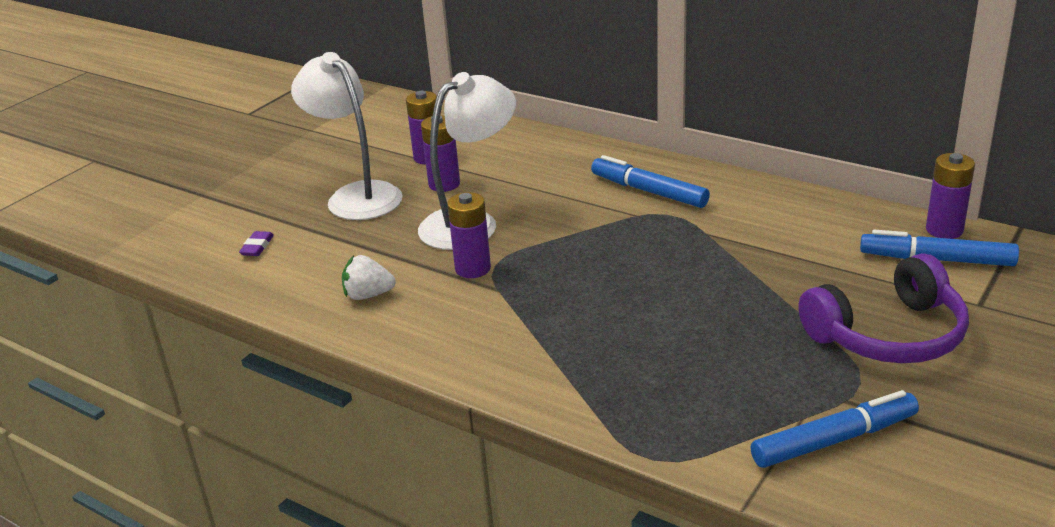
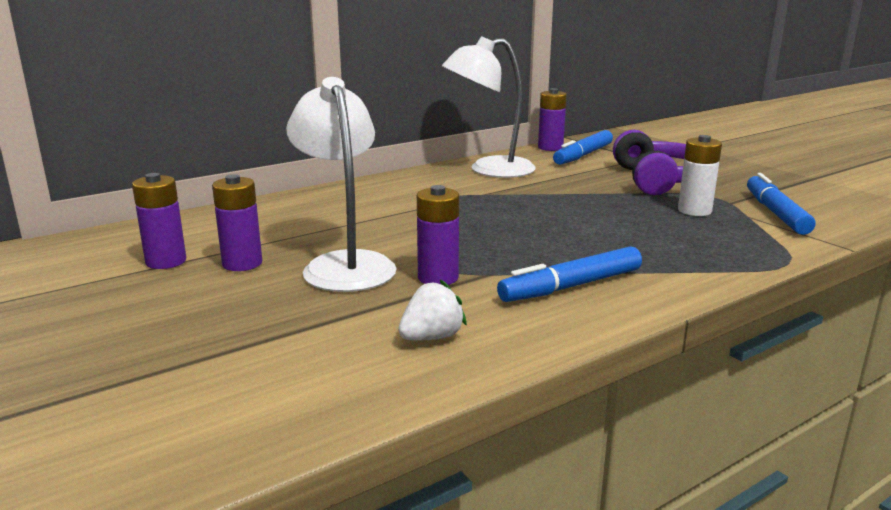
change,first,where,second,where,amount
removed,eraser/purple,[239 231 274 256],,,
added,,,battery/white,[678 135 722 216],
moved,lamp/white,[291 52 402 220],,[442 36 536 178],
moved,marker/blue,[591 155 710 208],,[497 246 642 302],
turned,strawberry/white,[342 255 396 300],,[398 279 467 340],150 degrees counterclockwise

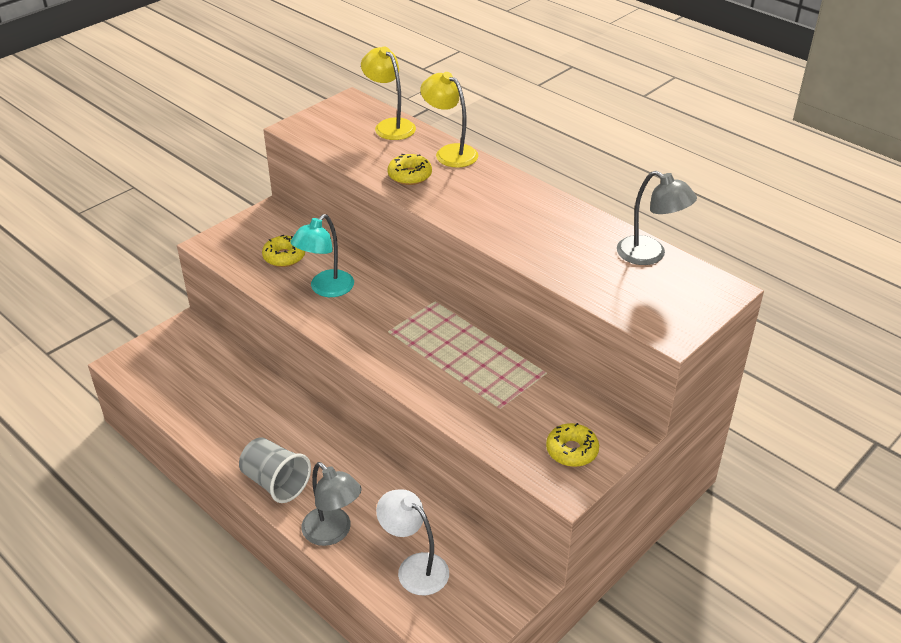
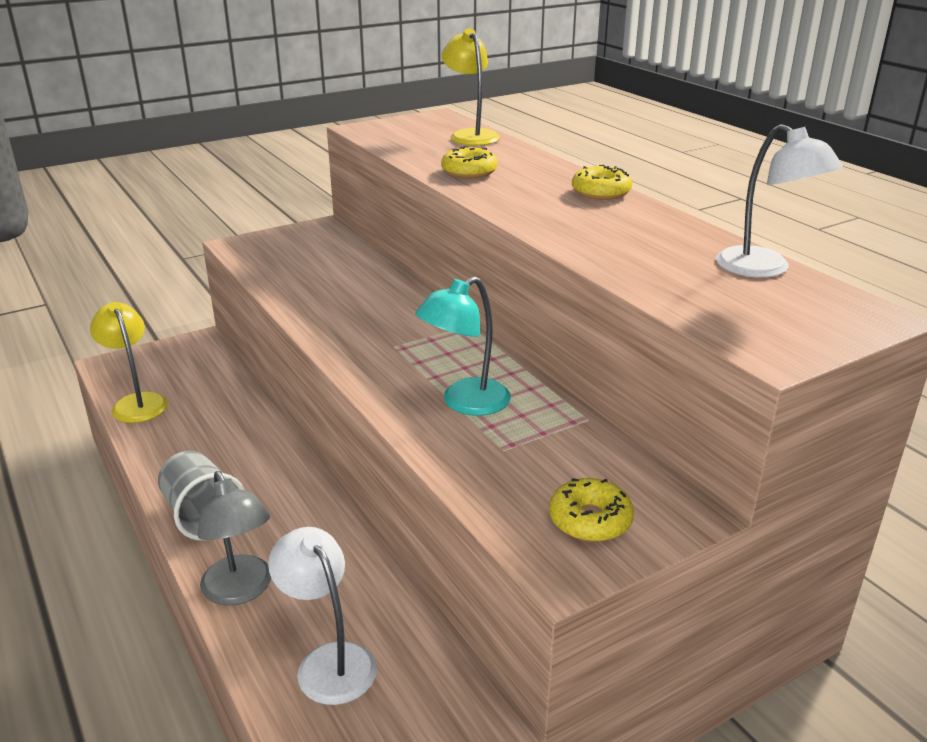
change,first,where,second,where,amount
moved,donut/yellow,[262 235 305 267],,[572 165 632 200],
moved,lamp/turquoise,[290 214 354 297],,[415 276 511 416],
moved,lamp/yellow,[420 72 478 168],,[90 302 168 423],
recoloured,lamp/grey,[617 171 697 265],lamp/white,[716 124 843 278],

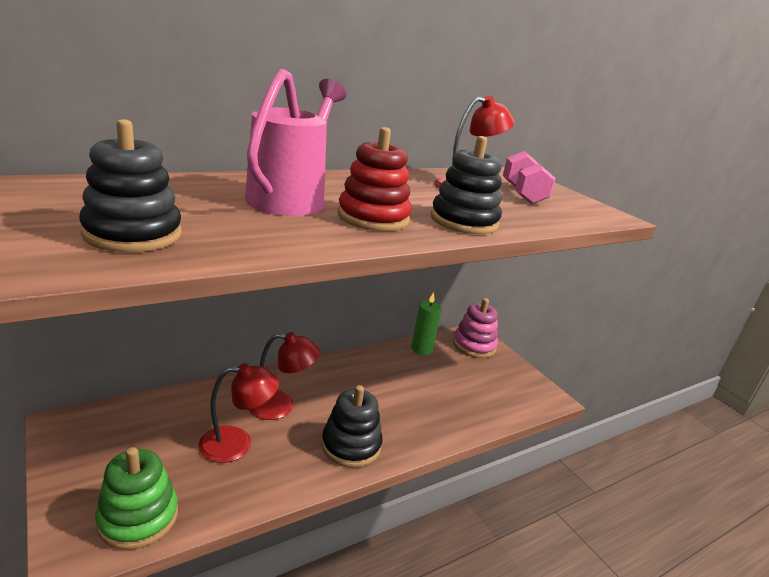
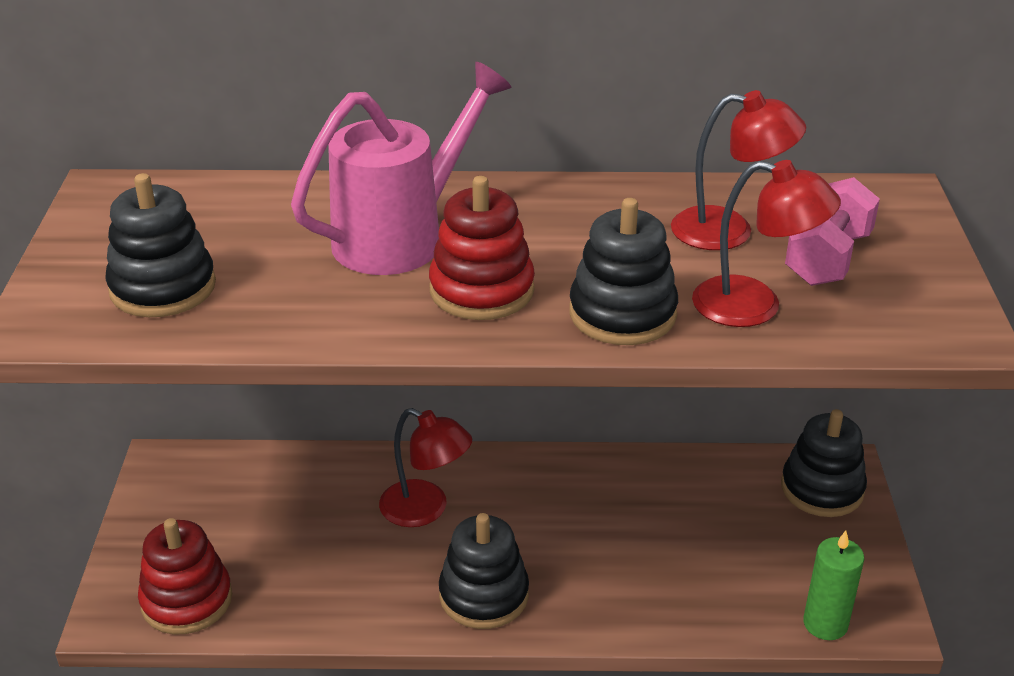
change,first,where,second,where,amount
moved,lamp/red,[198 363 279 463],,[692 160 841 327],
moved,candle/green,[411 292 442 355],,[803 531 864 640],
recoloured,stacking toy/green,[95 447 178 550],stacking toy/red,[138 518 232 635],
recoloured,stacking toy/pink,[453 298 498 358],stacking toy/black,[781 409 867 517],

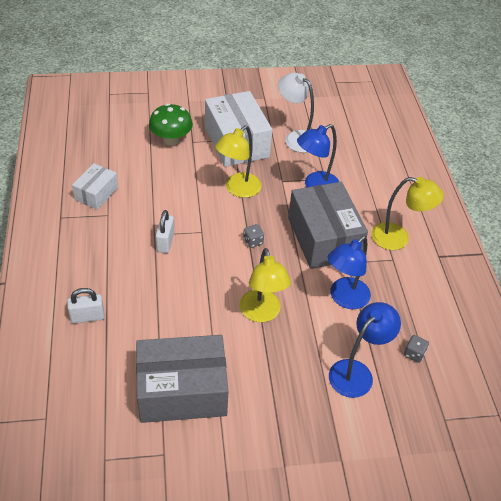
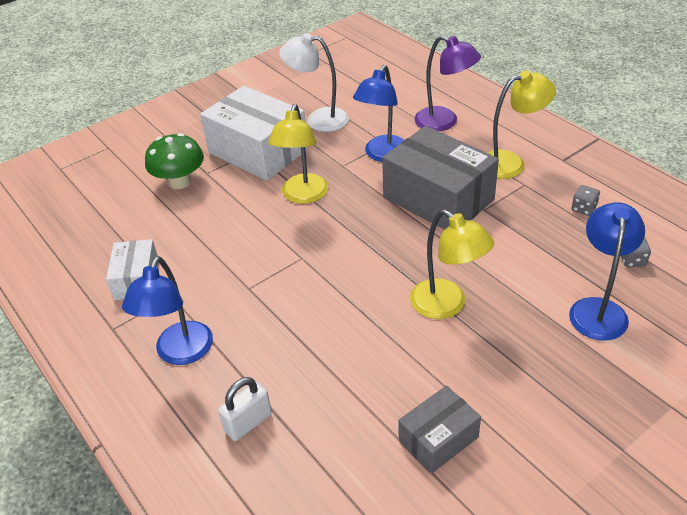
change,first,where,second,where,amount
removed,padlock/white,[156 210 174 253],,,
added,,,lamp/purple,[415 35 481 131],
moved,dice/grey,[243 224 264 248],,[572 185 600 216],
moved,lamp/blue,[328 236 371 309],,[122 256 213 365],
resized,box/grey,[136 335 229 423],,[398 385 481 474],x0.54

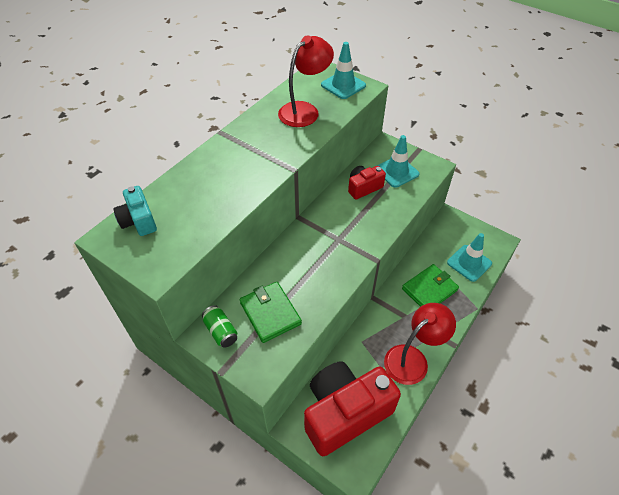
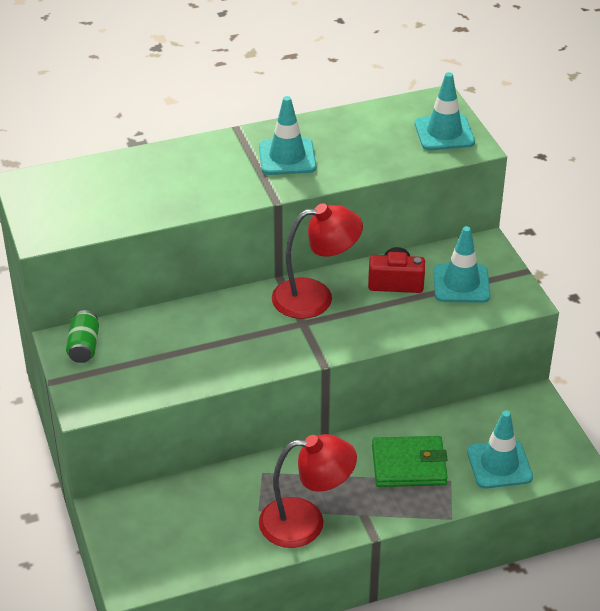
change,first,where,second,where,amount
removed,camera/turquoise,[113 186 157 236],,,
removed,wallet/green,[240 282 302 343],,,
removed,camera/red,[304 361 401 456],,,
added,,,traffic cone/turquoise,[259 96 316 175],
moved,lamp/red,[278 35 334 127],,[272 203 363 319],

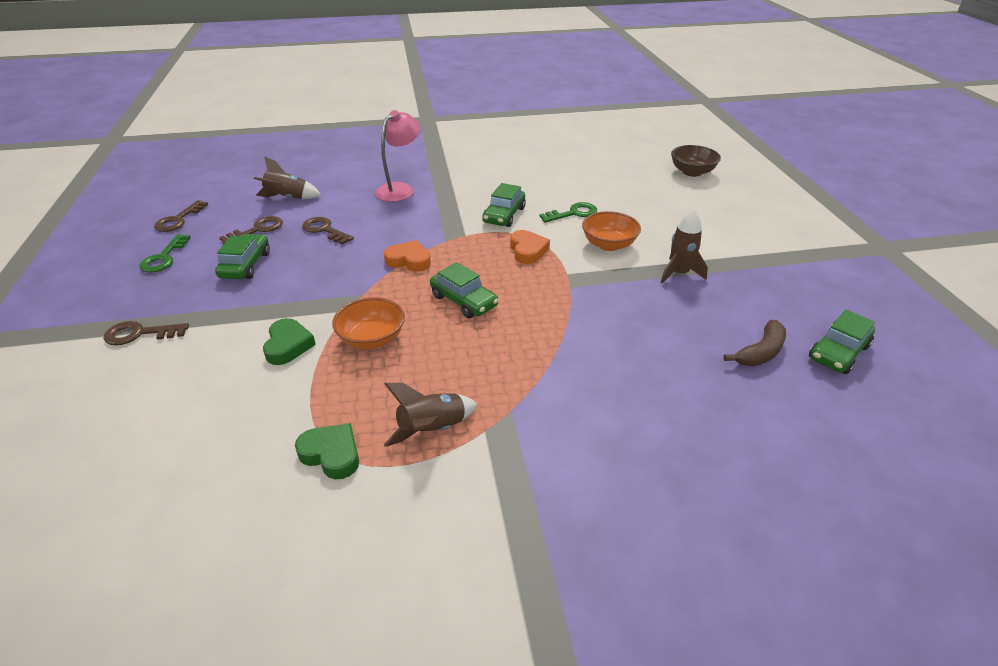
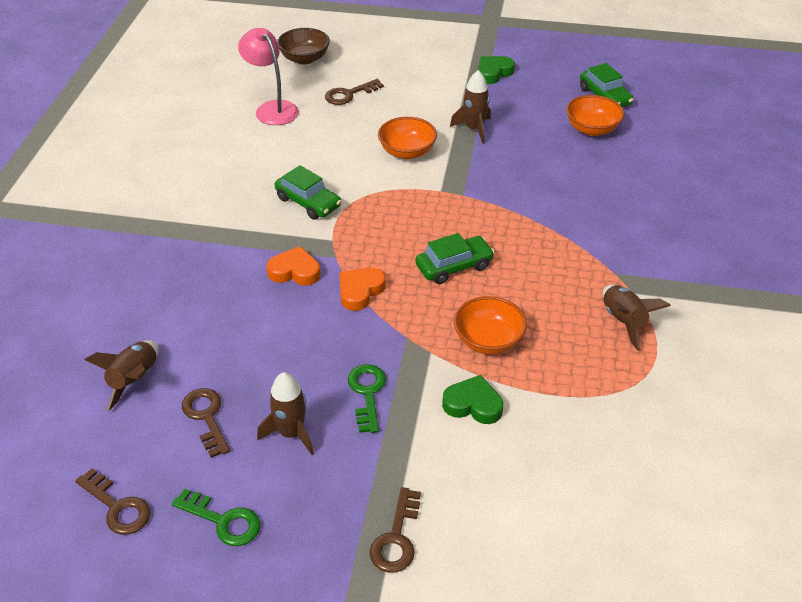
change,first,where,second,where,amount
moved,heart/green,[295 423 359 479],,[478 56 515 84],
moved,key/brown,[302 217 354 244],,[325 79 384 105],
moved,lamp/pink,[375 110 421 202],,[238 28 299 125],
moved,heart/orange,[510 230 550 264],,[267 246 320 286],
moved,key/green,[539 202 597 223],,[348 364 386 433],
replaced,car/green,[215 234 270 279],rocket/brown,[257 372 314 455],
replaced,banana/brown,[724 320 786 366],bowl/orange,[566 95 624 136],

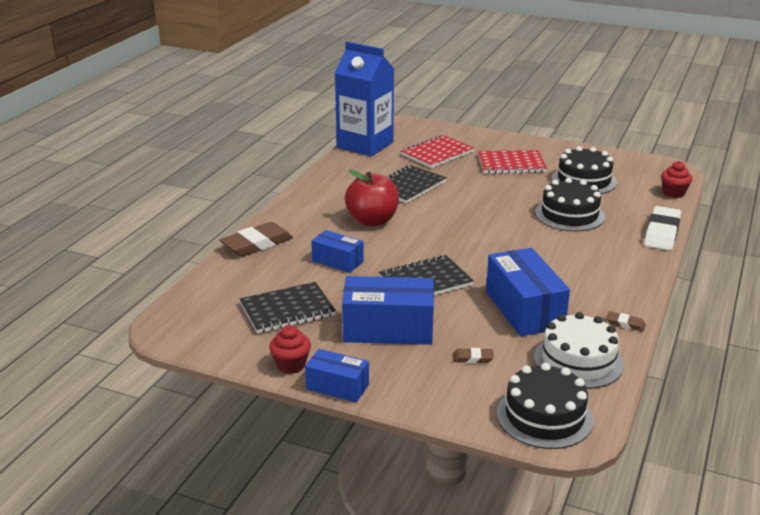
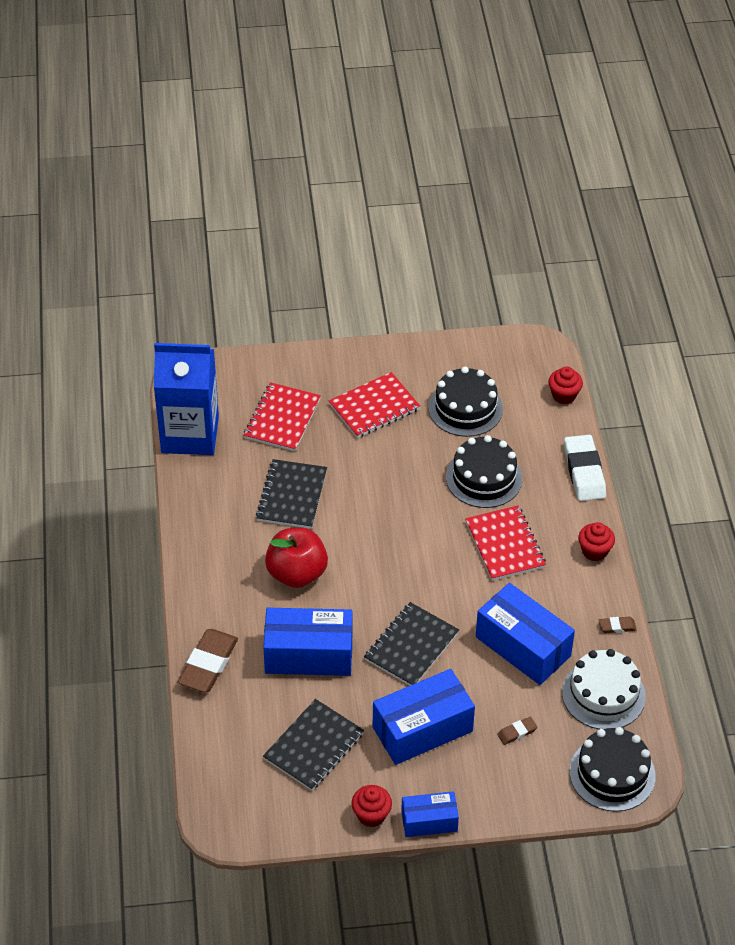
change,first,where,second,where,amount
added,,,notebook/red,[465 505 546 581],
added,,,cupcake/red,[578 522 615 561],
resized,box/blue,[311 230 364 273],,[263 608 352 676],x1.73

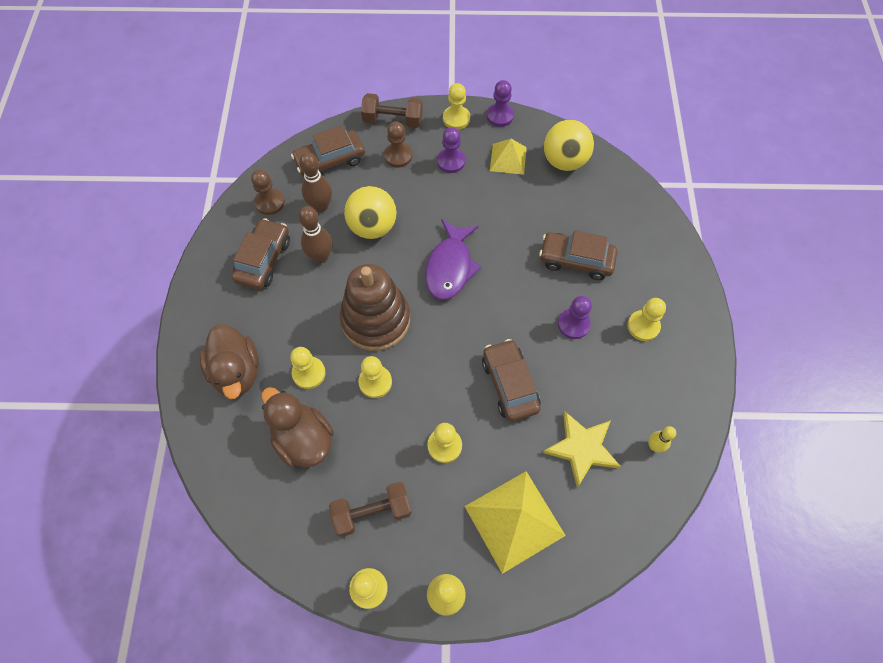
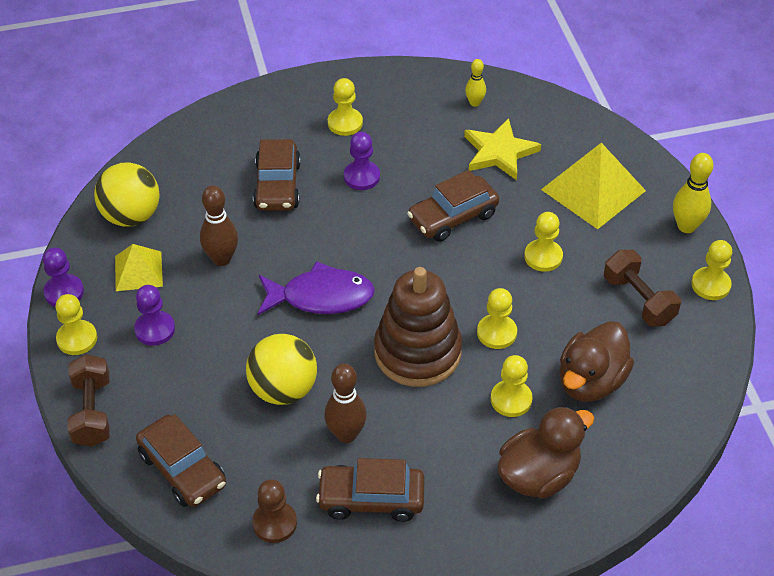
change,first,where,second,where,amount
removed,pawn/brown,[384 121 412 168],,,
moved,bowling pin/brown,[299 152 332 212],,[200 185 238 266],

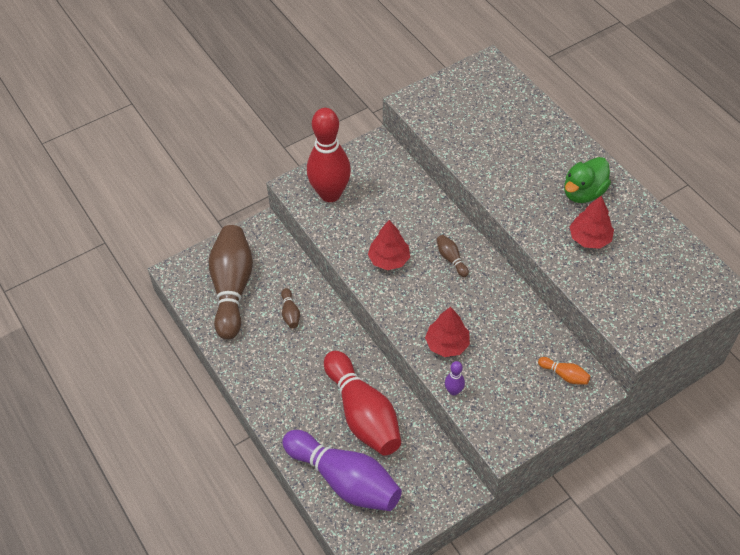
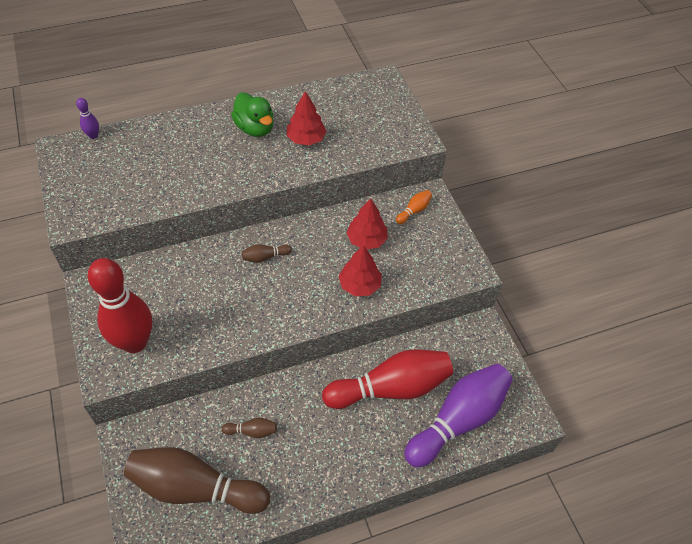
change,first,where,second,where,amount
moved,tree/red,[368 220 410 270],,[346 198 388 249],
moved,bowling pin/purple,[445 361 465 395],,[76 98 99 139],

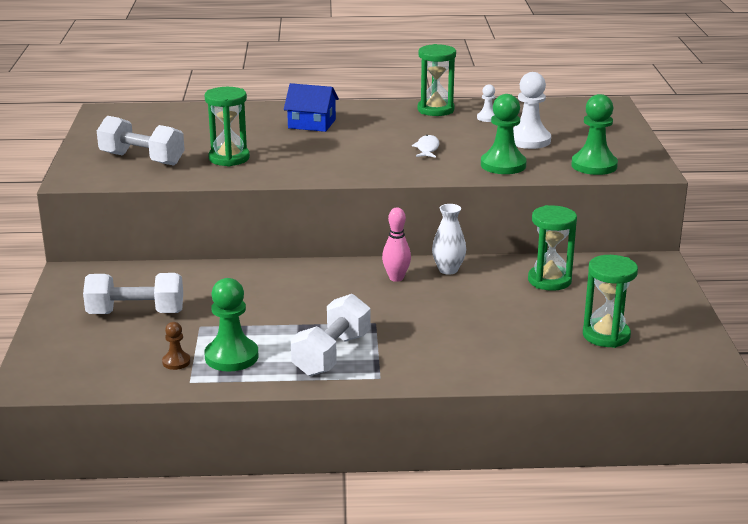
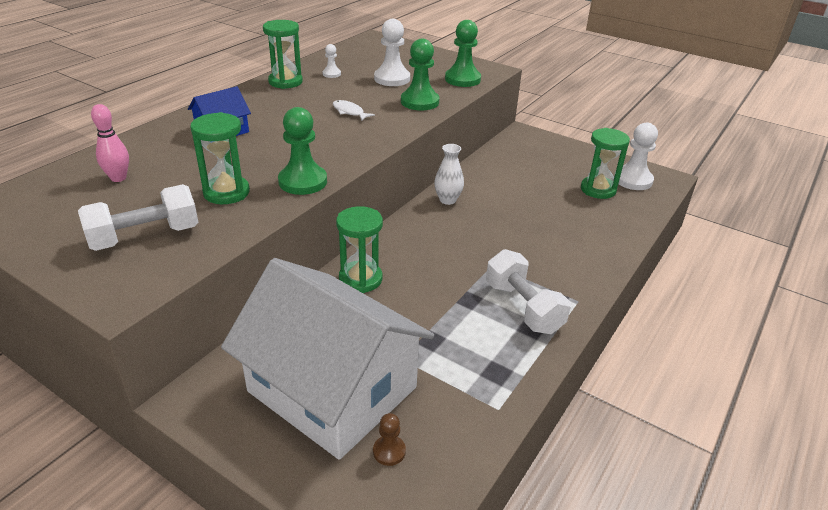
change,first,where,second,where,amount
added,,,pawn/white,[614 123 658 190],
moved,pawn/brown,[162 322 190 370],,[373 413 406 466],
moved,pawn/green,[204 278 258 371],,[278 107 327 195],
moved,bowling pin/pink,[382 208 411 282],,[91 104 129 182],
moved,hourglass/green,[528 205 577 291],,[336 206 383 293],
replaced,dumbbell/white,[83 273 183 314],house/white,[221 258 434 460],

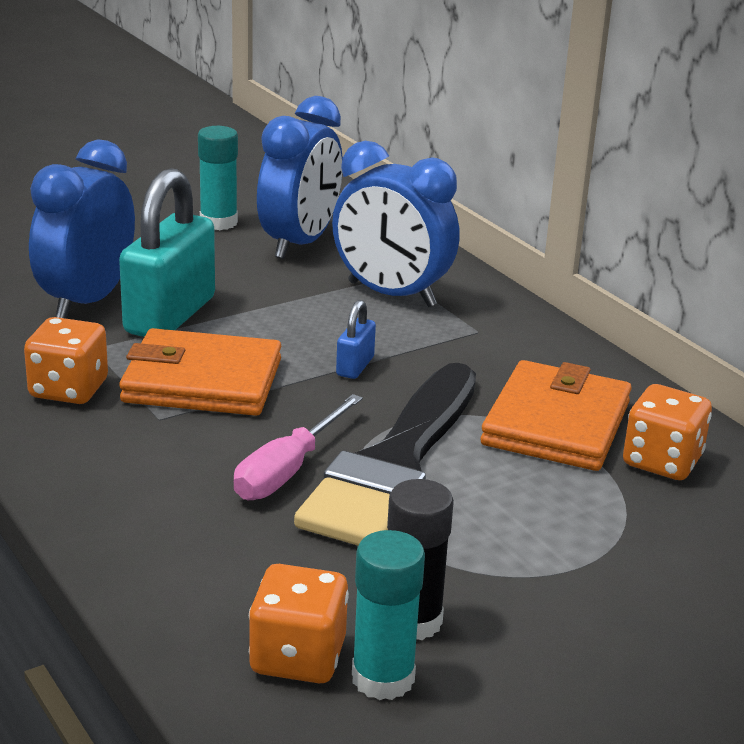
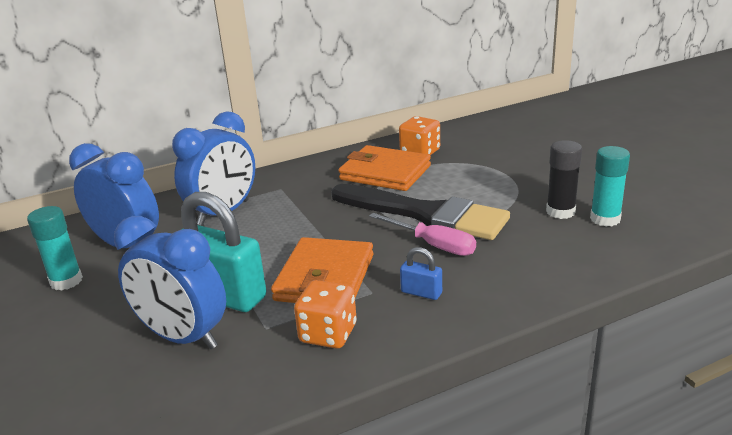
change,first,where,second,where,amount
removed,dice/orange,[249 564 349 683],,,
moved,padlock/blue,[336 300 376 379],,[400 247 442 300],

